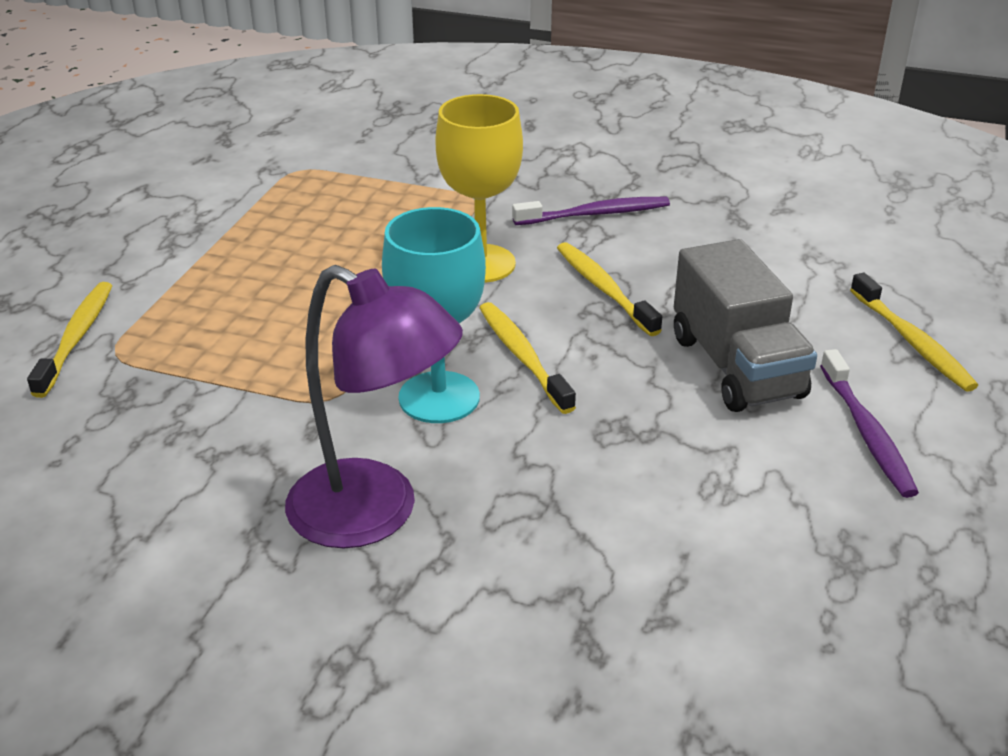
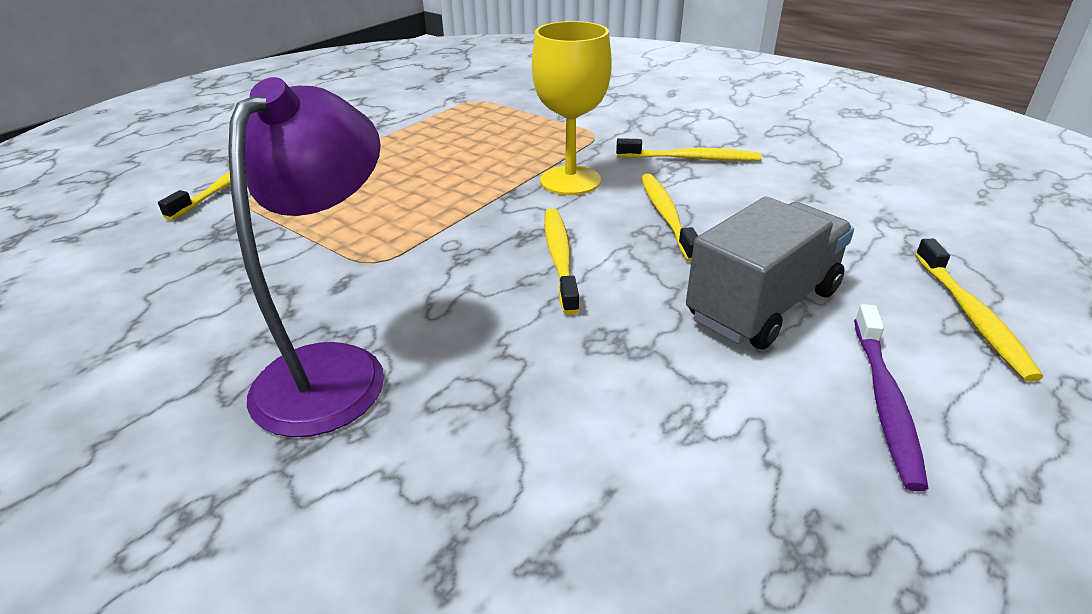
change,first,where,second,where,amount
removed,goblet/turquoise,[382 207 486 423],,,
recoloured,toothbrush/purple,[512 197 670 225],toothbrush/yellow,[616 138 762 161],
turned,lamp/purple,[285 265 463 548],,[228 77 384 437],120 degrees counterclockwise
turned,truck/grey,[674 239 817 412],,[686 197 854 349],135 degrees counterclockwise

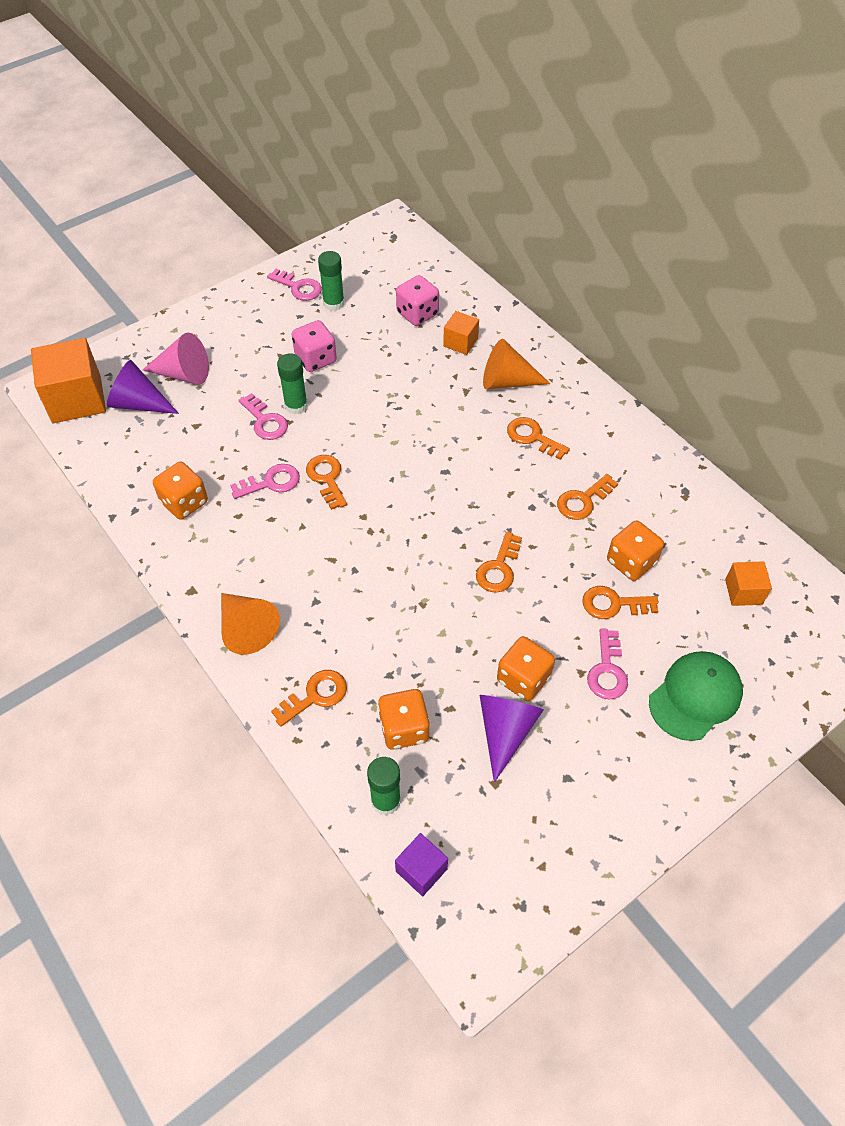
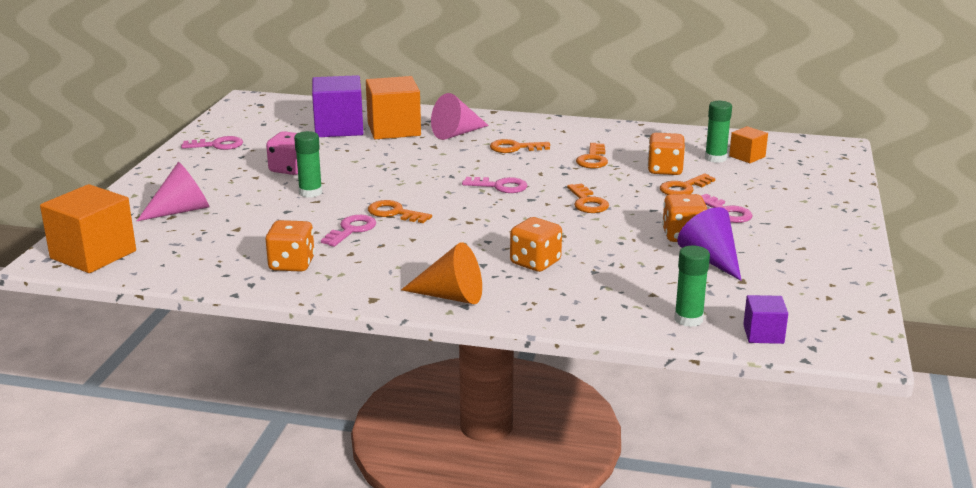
change,first,where,second,where,amount
removed,cone/purple,[107 360 179 414],,,
removed,key/orange,[271 670 347 727],,,
removed,cap/green,[649 651 743 741],,,
moved,key/pink,[238 393 288 440],,[462 177 527 193],
moved,glue stick/green,[318 251 344 311],,[705 101 732 163],
moved,dice/orange,[378 689 430 750],,[510 217 562 272],
replaced,dice/pink,[396 275 439 326],cube/purple,[312 75 363 137],
recoloured,cone/orange,[483 339 550 389],cone/pink,[431 93 489 140],
resized,cube/orange,[443 311 479 355],,[366 76 421 139],x1.93

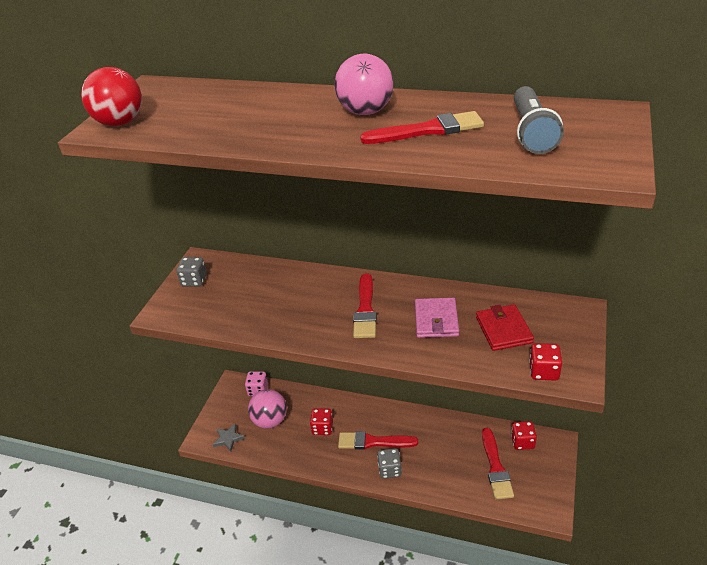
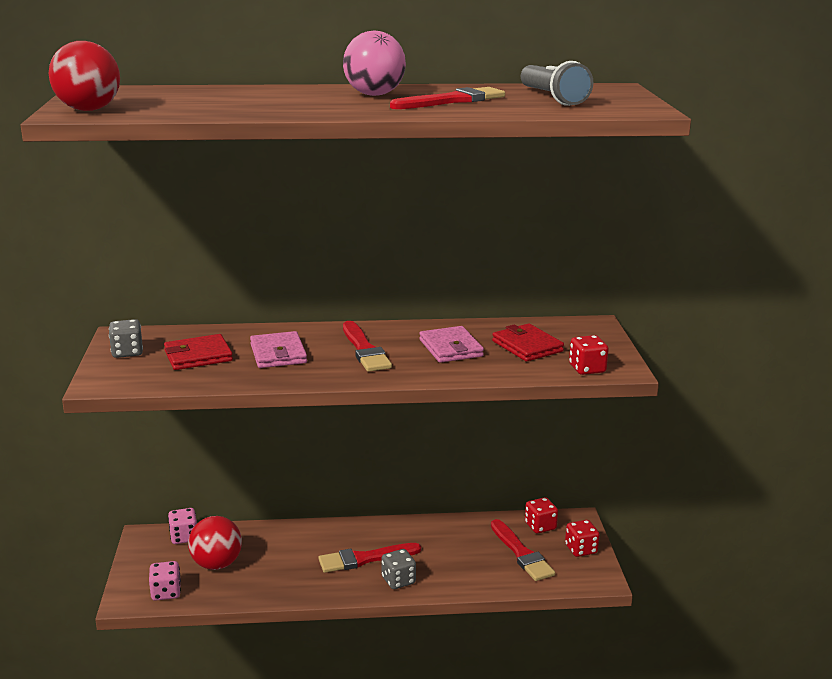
change,first,where,second,where,amount
added,,,wallet/red,[164 334 233 370],
added,,,wallet/pink,[250 331 307 368],
moved,dice/red,[310 408 333 435],,[565 520 600 557],
replaced,star/grey,[212 423 245 452],dice/pink,[149 561 181 601],
recoloured,ball/pink,[248 389 287 428],ball/red,[188 516 242 570],

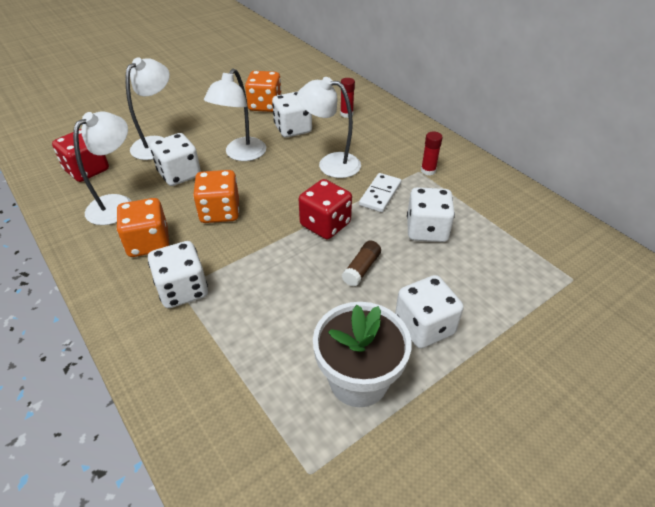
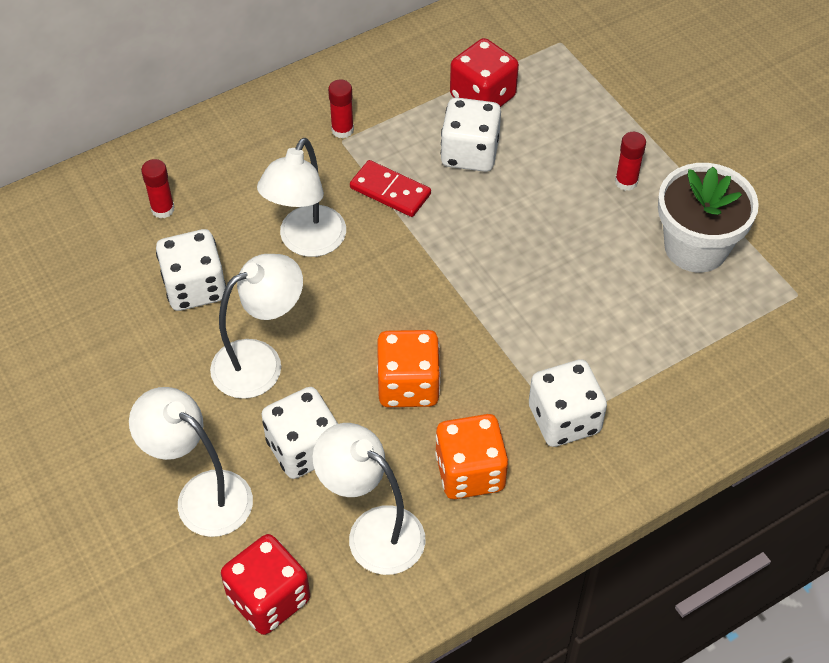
change,first,where,second,where,amount
removed,dice/orange,[245 71 282 112],,,
removed,glue stick/brown,[342 240 381 287],,,
moved,dice/red,[299 179 352 239],,[450 38 519 107],
replaced,dice/white,[395 275 464 348],glue stick/red,[615 132 646 191],
recoloured,domino/white,[359 173 401 212],domino/red,[350 160 431 217],
turned,lamp/white,[204 68 266 161],,[210 254 303 399],60 degrees counterclockwise

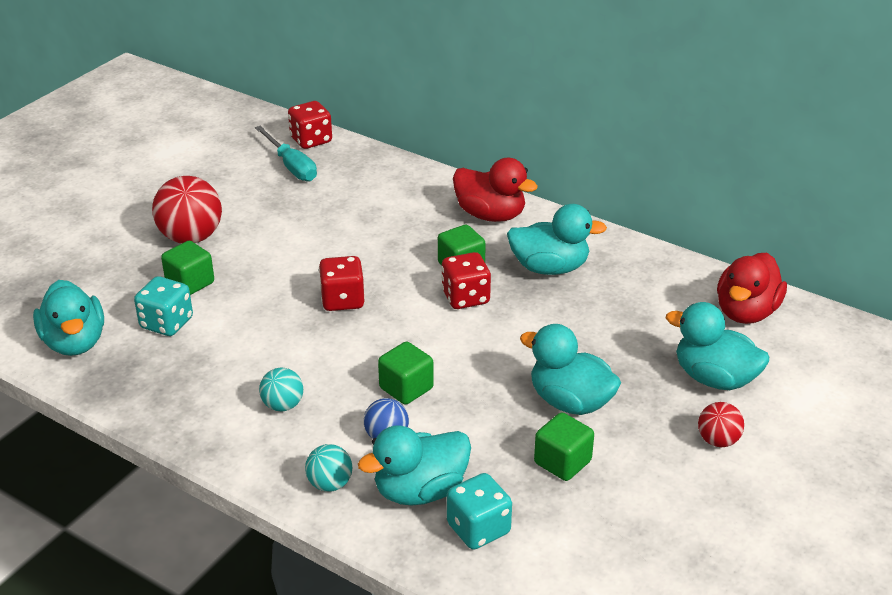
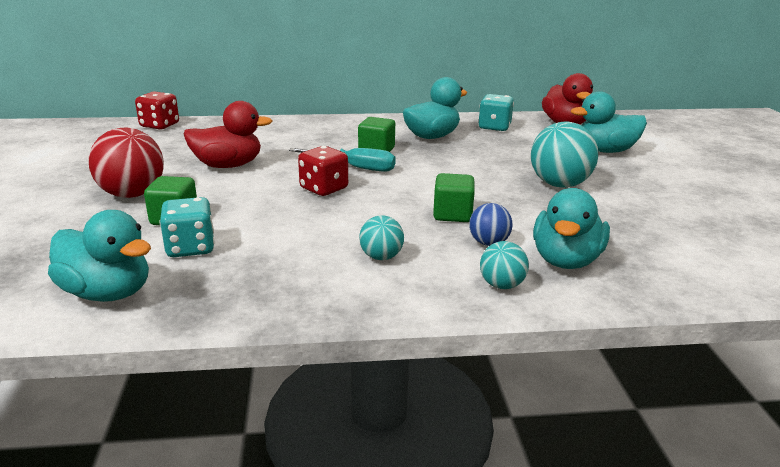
change,first,where,second,where,amount
removed,dice/red,[441 252 491 309],,,
removed,cube/green,[534 412 594 481],,,
removed,ball/red,[698 402 744 447],,,
moved,screwdriver/turquoise,[255 126 317 181],,[289 148 396 172],
moved,dice/turquoise,[447 473 512 550],,[478 94 514 131],
moved,duck/red,[453 158 538 222],,[183 101 272 168],
replaced,duck/turquoise,[520 324 621 415],ball/turquoise,[531 122 599 188],

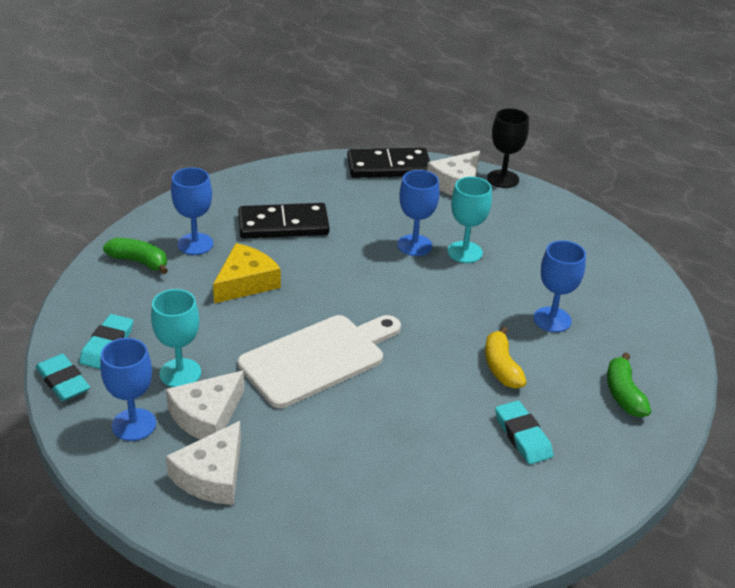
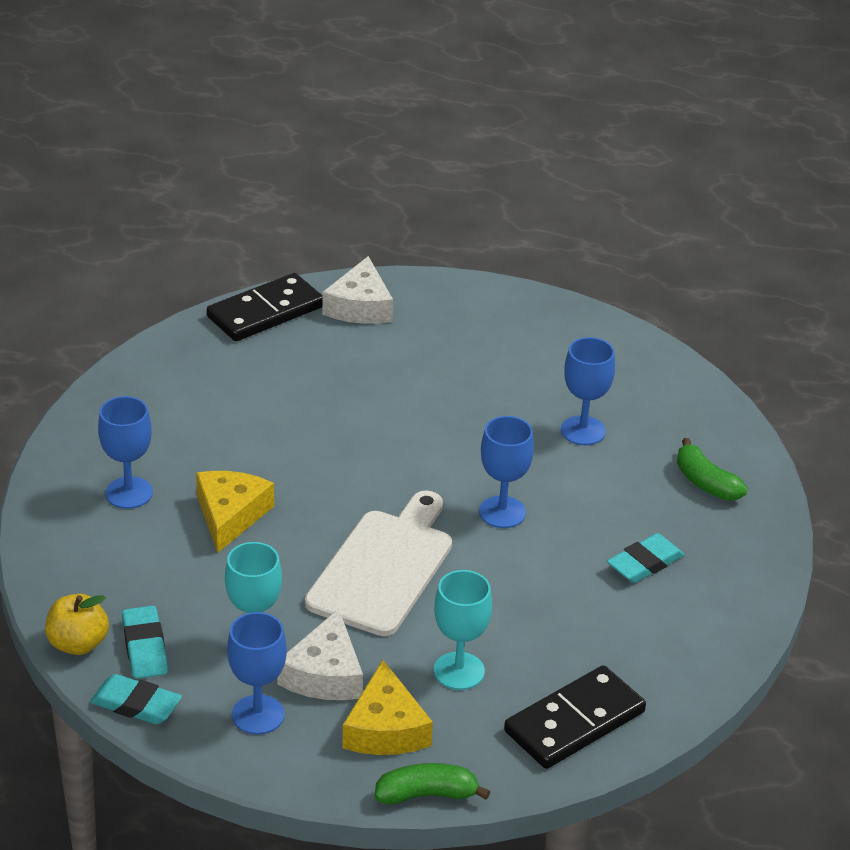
change,first,where,second,where,amount
removed,banana/yellow,[485 327 527 389],,,
removed,goblet/black,[487 108 529 188],,,
added,,,apple/yellow,[45 594 109 655],
moved,banana/green,[103 238 168 274],,[374 763 490 805],
moved,domino/black,[238 203 330 239],,[504 665 646 769],
moved,goblet/blue,[397 170 439 256],,[479 416 534 528],
moved,goblet/turquoise,[448 177 492 263],,[434 570 492 690],
recoloured,cheese/white,[166 421 241 505],cheese/yellow,[342 660 433 755],
turned,eraser/turquoise,[495 401 553 465],,[607 533 684 583],75 degrees counterclockwise

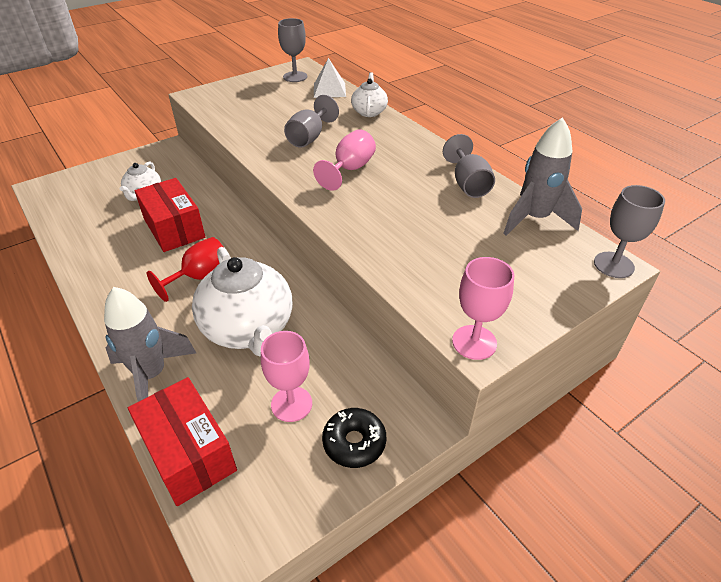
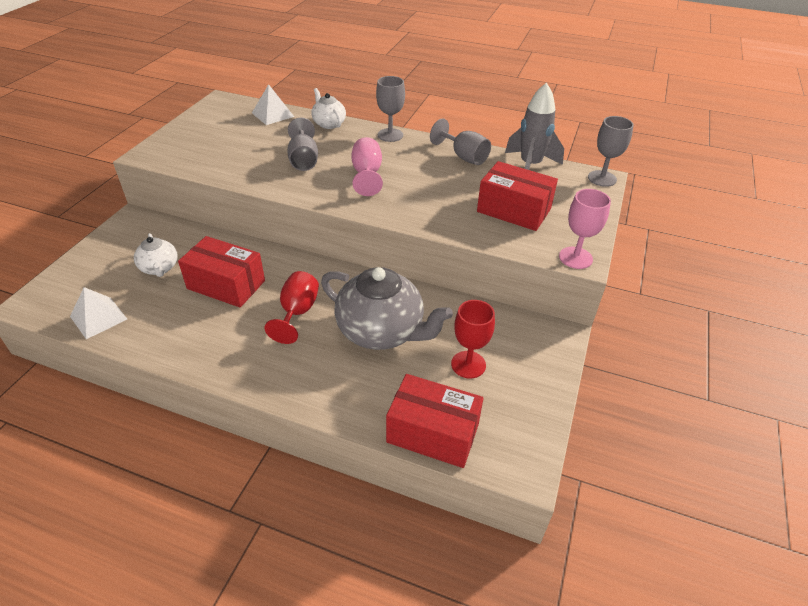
change,first,where,second,where,amount
removed,rocket/grey,[104 287 196 402],,,
removed,donut/black,[322 408 386 468],,,
added,,,pyramid/white,[70 287 127 339],
added,,,box/red,[477 161 558 231],
moved,goblet/grey,[278 18 307 82],,[376 76 405 142],
recoloured,teapot/white,[192 247 292 357],teapot/grey,[321 267 453 350],
recoloured,goblet/pink,[261 331 312 422],goblet/red,[451 300 495 378],

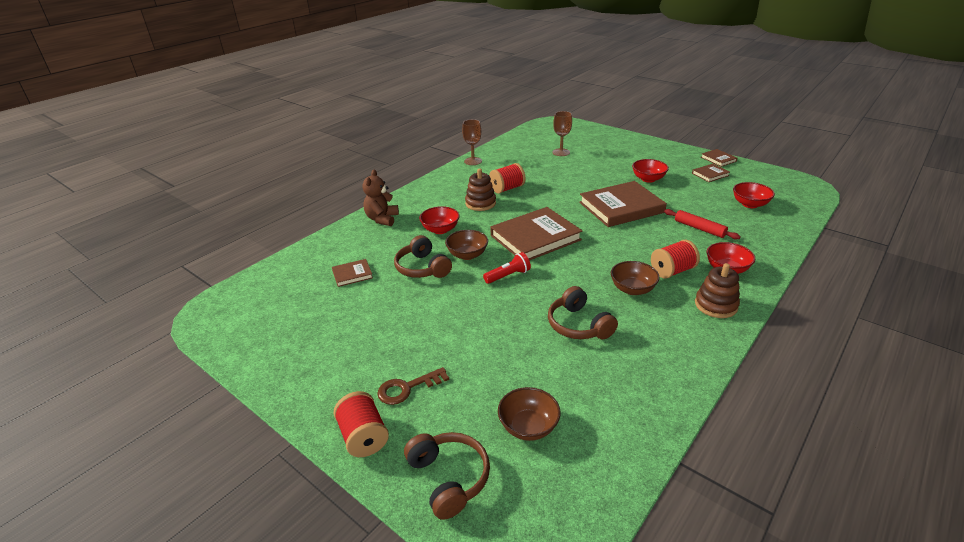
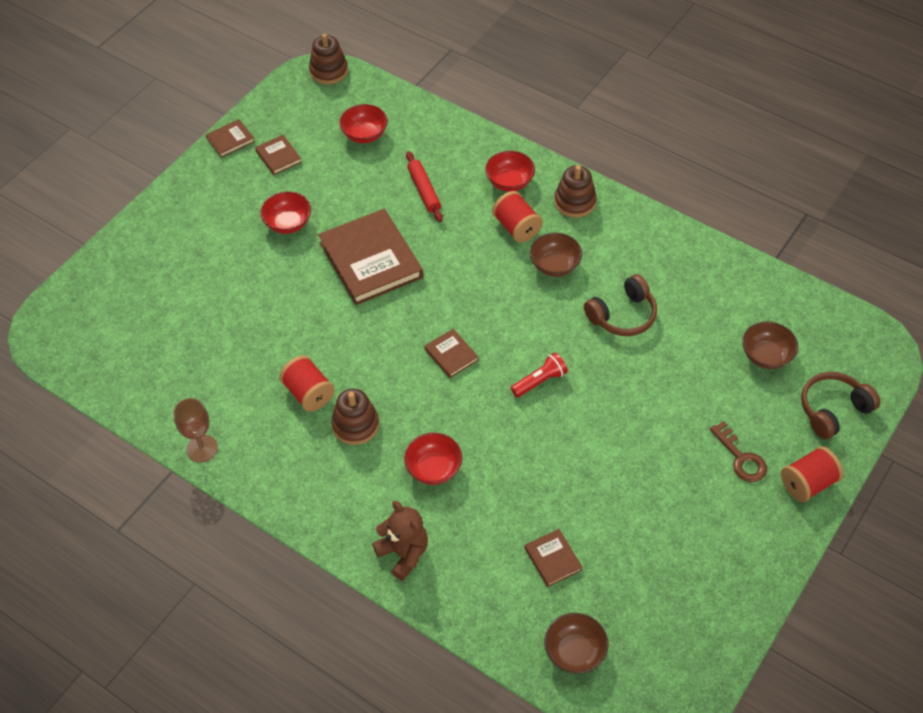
change,first,where,second,where,amount
removed,headphones/brown,[394 235 452 278],,,
removed,goblet/brown,[552 111 572 156],,,
added,,,stacking toy/brown,[309 34 348 84],
moved,bowl/brown,[445 230 488 260],,[545 613 608 674],
turned,teddy bear/brown,[362 169 399 226],,[372 501 428 581],135 degrees counterclockwise
turned,flashlight/red,[483 252 531 284],,[511 352 568 397],90 degrees clockwise
turned,rolling pin/red,[664 209 741 240],,[406 151 443 222],60 degrees counterclockwise
resized,book/brown,[491 207 582 261],,[424 329 479 378],x0.46

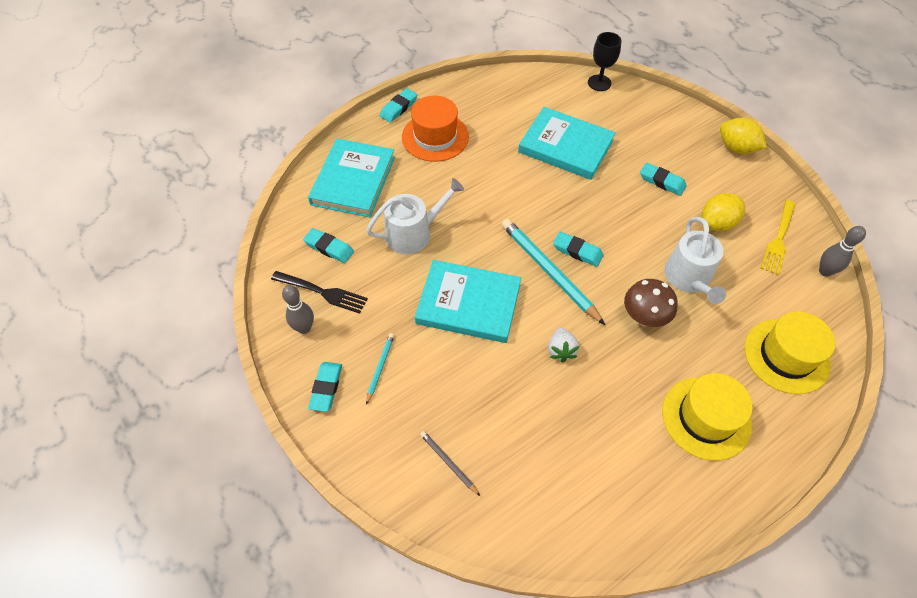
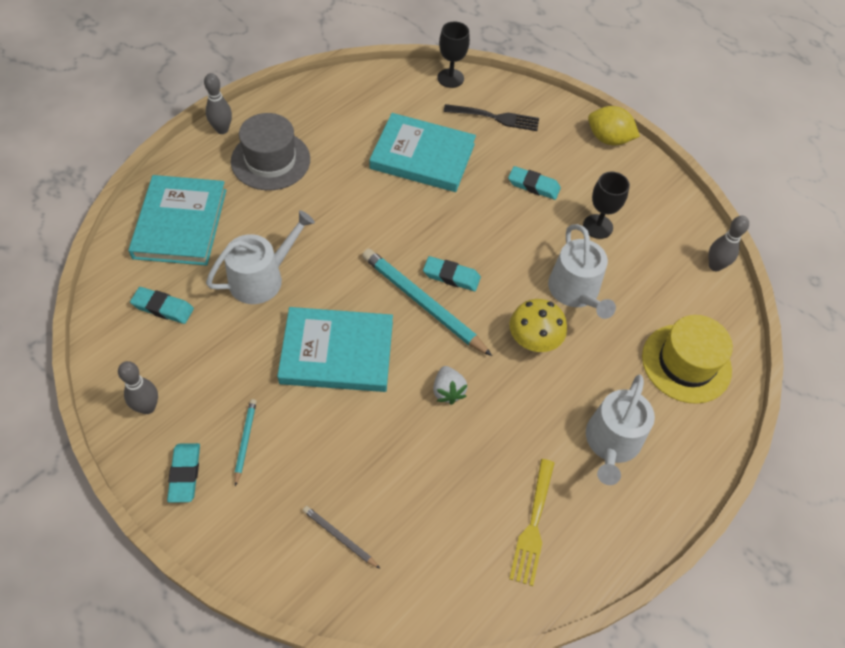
change,first,where,second,where,amount
moved,fork/black,[271 271 368 314],,[444 104 539 131],
moved,fork/yellow,[760 200 796 275],,[509 459 554 586],
replaced,eraser/turquoise,[380 88 418 122],bowling pin/grey,[204 73 232 134],
replaced,hat/yellow,[662 373 753 461],watering can/white,[586 374 655 485],
replaced,lemon/yellow,[702 193 745 231],goblet/black,[583 172 630 239],
recoloured,hat/orange,[402 96 469 162],hat/grey,[231 113 310 190],
recoloured,mushroom/brown,[624 279 678 327],mushroom/yellow,[509 299 567 352],

